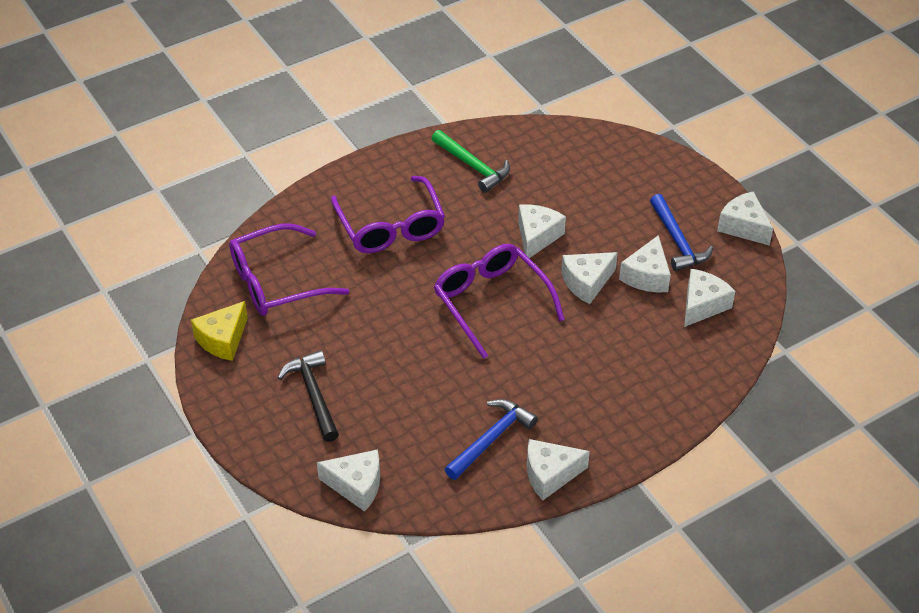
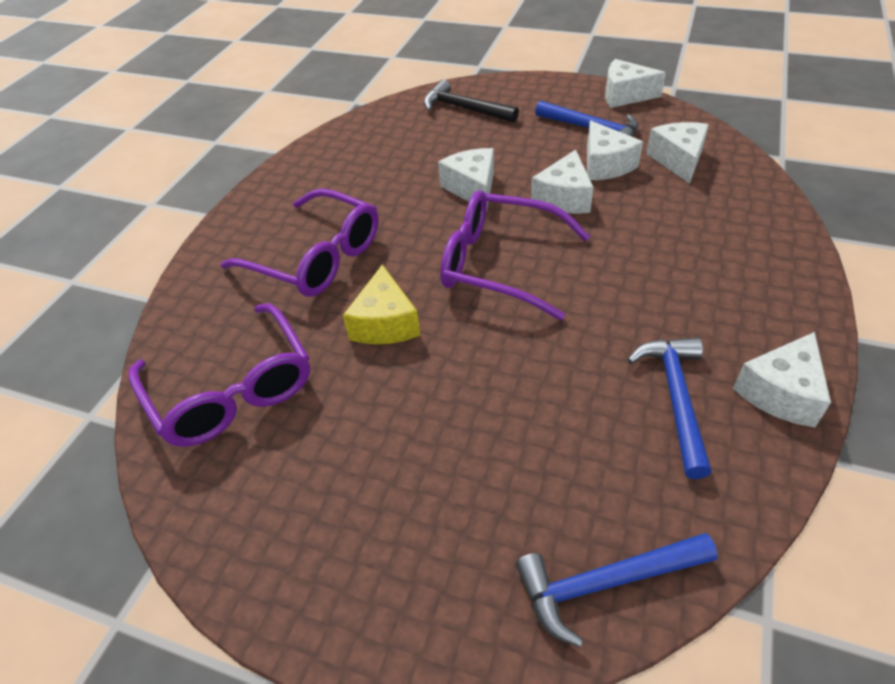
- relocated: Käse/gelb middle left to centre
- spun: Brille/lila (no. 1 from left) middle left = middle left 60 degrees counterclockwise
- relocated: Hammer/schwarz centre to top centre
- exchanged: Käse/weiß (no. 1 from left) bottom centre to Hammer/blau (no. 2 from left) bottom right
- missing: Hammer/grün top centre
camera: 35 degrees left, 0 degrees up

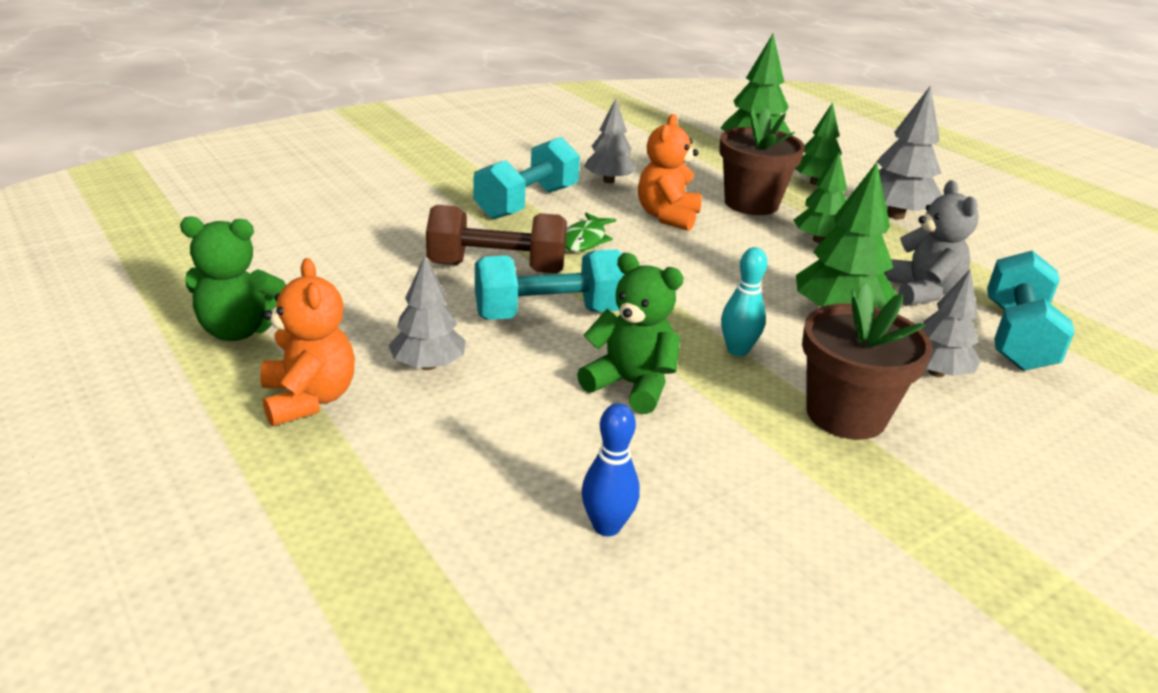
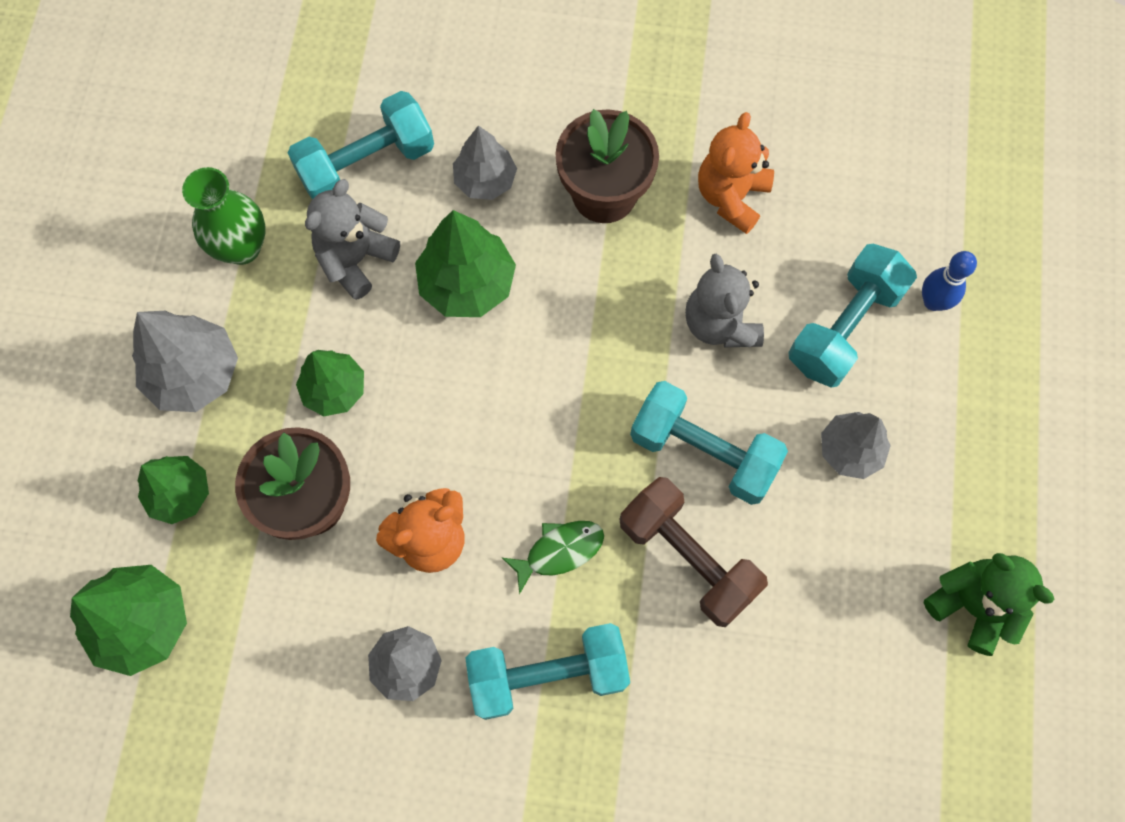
- relocated: Teddybär/orange (no. 1 from left in the first image) middle left to Teddybär/orange (no. 2 from left) top centre
- colour: Teddybär/grün (no. 2 from left) centre to Teddybär/grau (no. 2 from left) centre
- relocated: Bowlingkegel/blau bottom centre to middle right
- missing: Bowlingkegel/türkis centre
- appeared: Vase/grün top left
- appeared: Hantel/türkis (no. 4 from left) middle right
camera: 135 degrees left, 40 degrees up

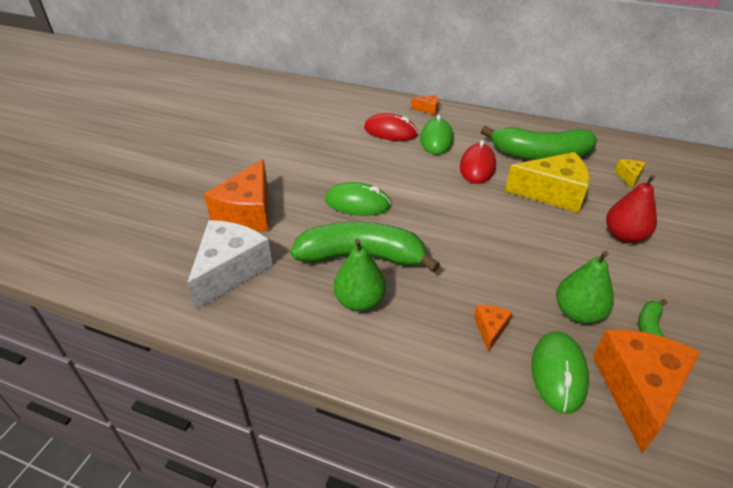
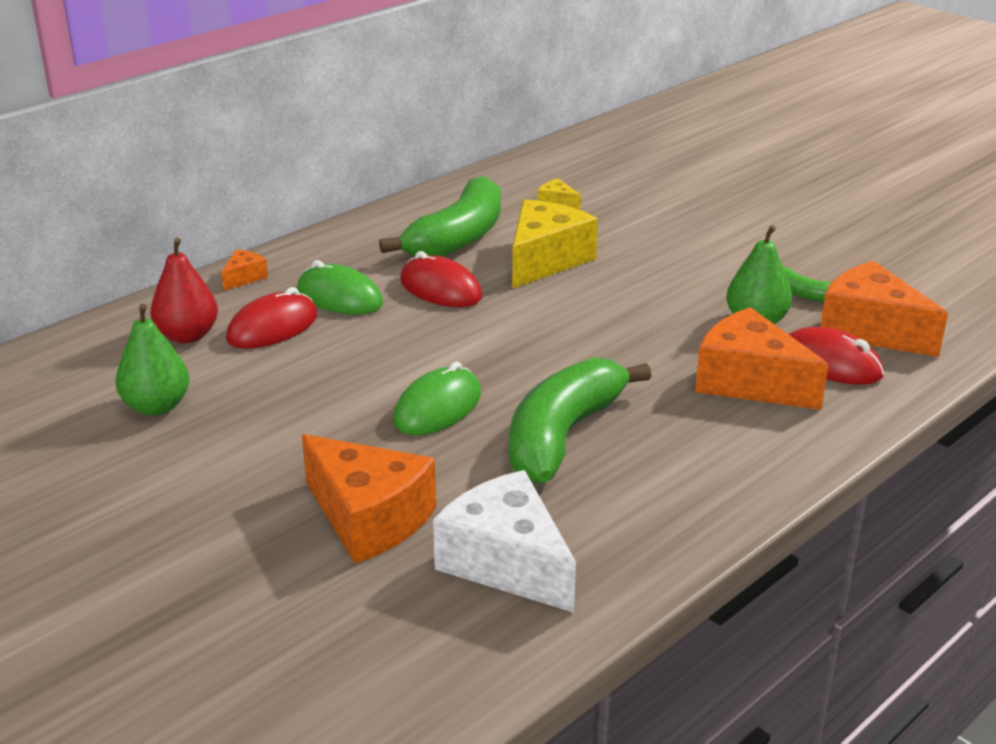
- relocated: Birne/grün (no. 1 from left) centre to middle left
- size: Käse/orange (no. 3 from left) bottom right = middle right x2.22
- colour: Computermaus/grün (no. 3 from left) bottom right to Computermaus/rot (no. 3 from left) middle right
- relocated: Birne/rot middle right to middle left
camera: 65 degrees left, 10 degrees down

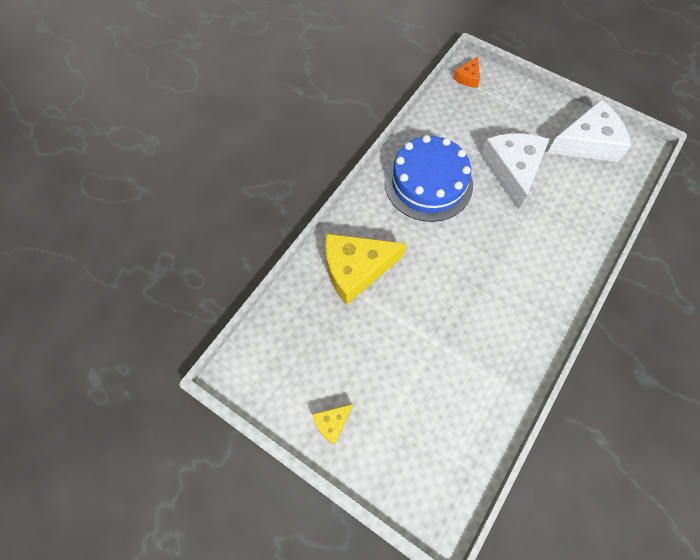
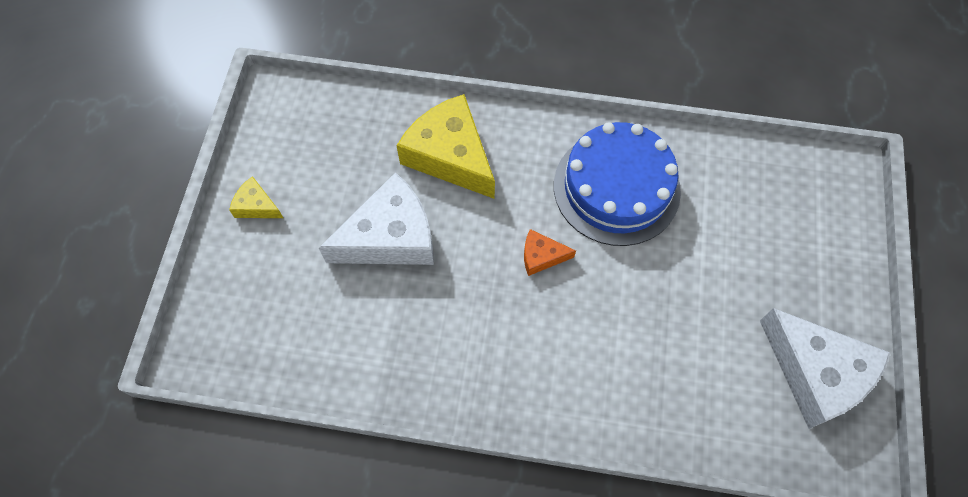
- relocated: Käse/orange top centre to centre
- relocated: Käse/weiß (no. 1 from left) top right to centre
camera: 65 degrees right, 0 degrees up

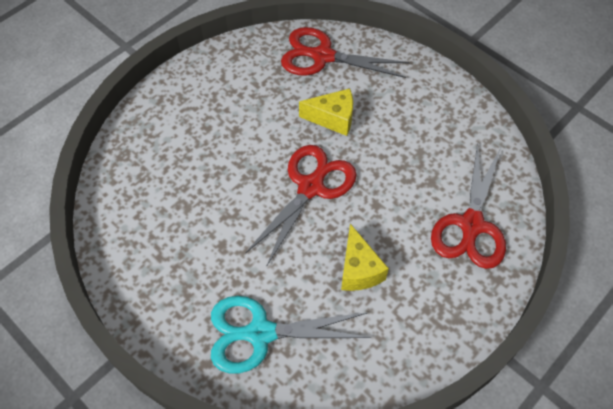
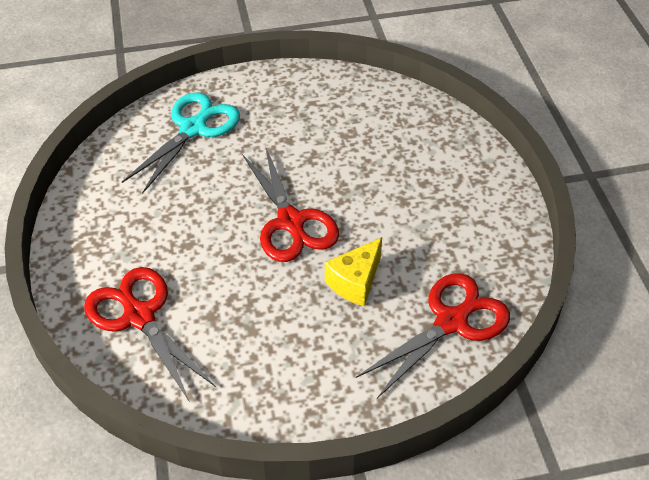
- missing: Käse/gelb (no. 2 from left) centre
camera: 125 degrees right, 10 degrees down

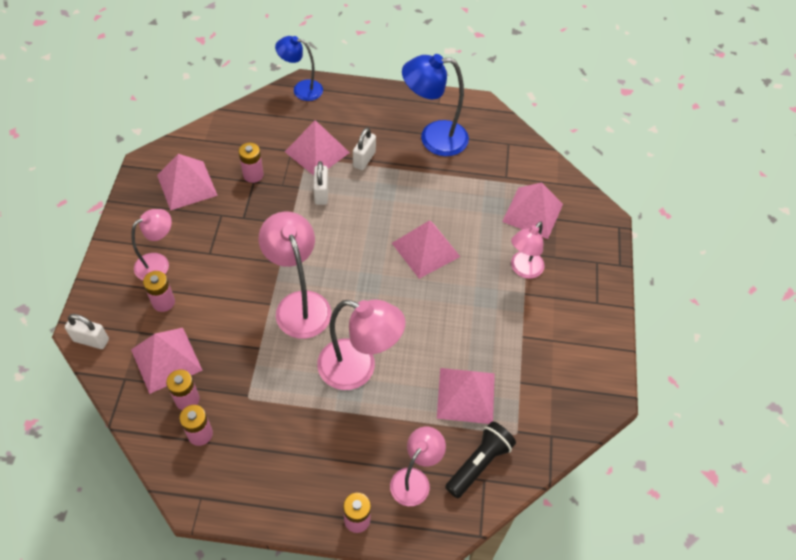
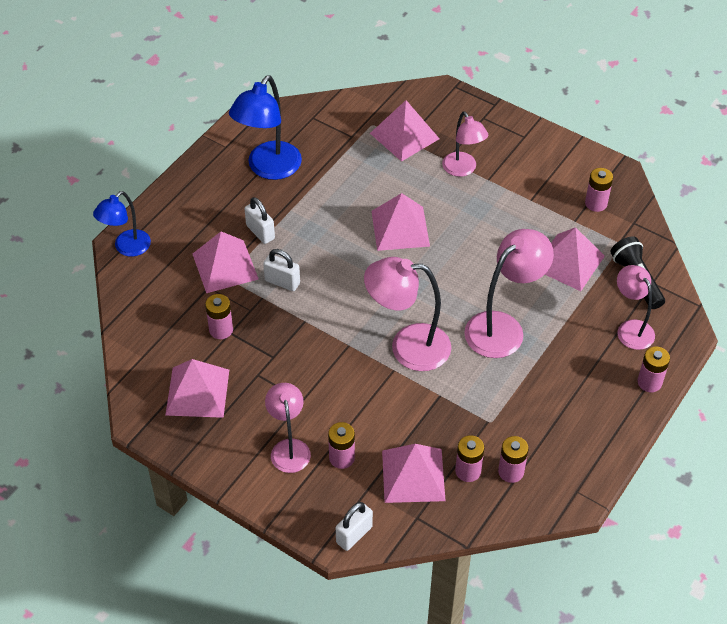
- appeared: Batterie/rosa (no. 5 from left) top right
camera: 60 degrees left, 5 degrees down

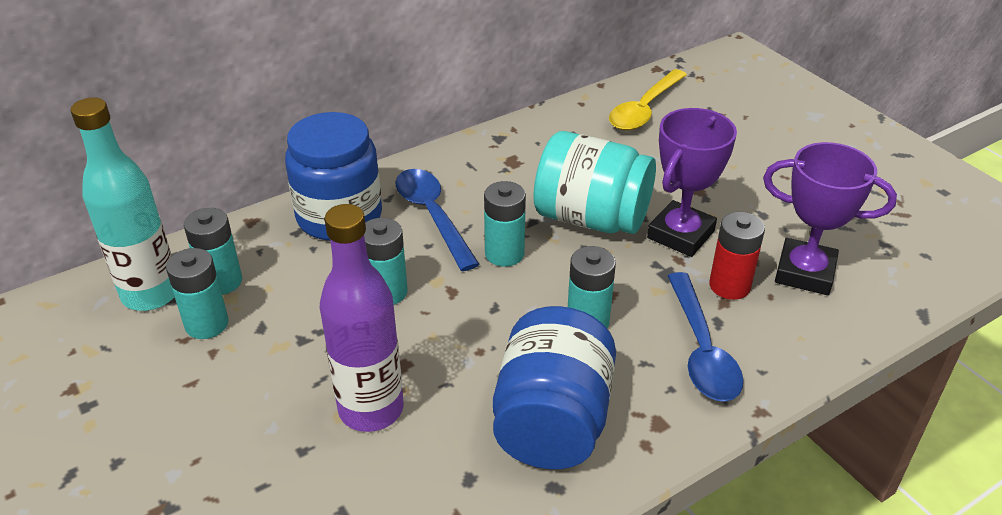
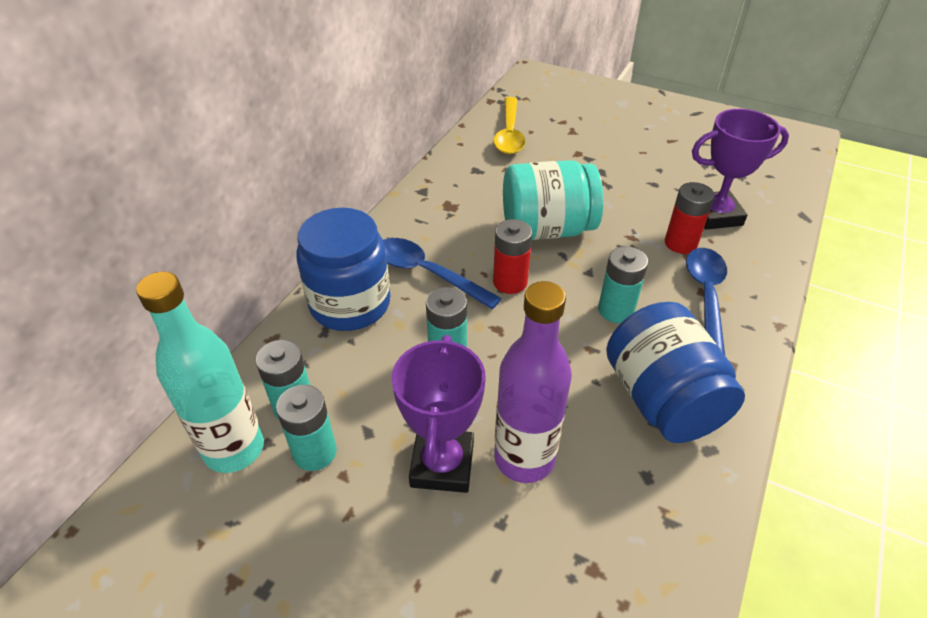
- colour: Batterie/türkis (no. 4 from left) centre to Batterie/rot (no. 1 from left) centre
- relocated: Pokal/lila (no. 1 from left) middle right to bottom centre
- spun: Löffel/blau (no. 2 from left) middle right = middle right 135 degrees counterclockwise
camera: 30 degrees left, 5 degrees up

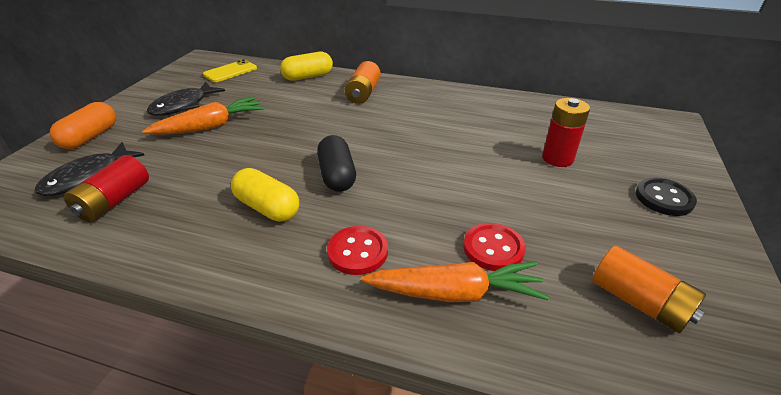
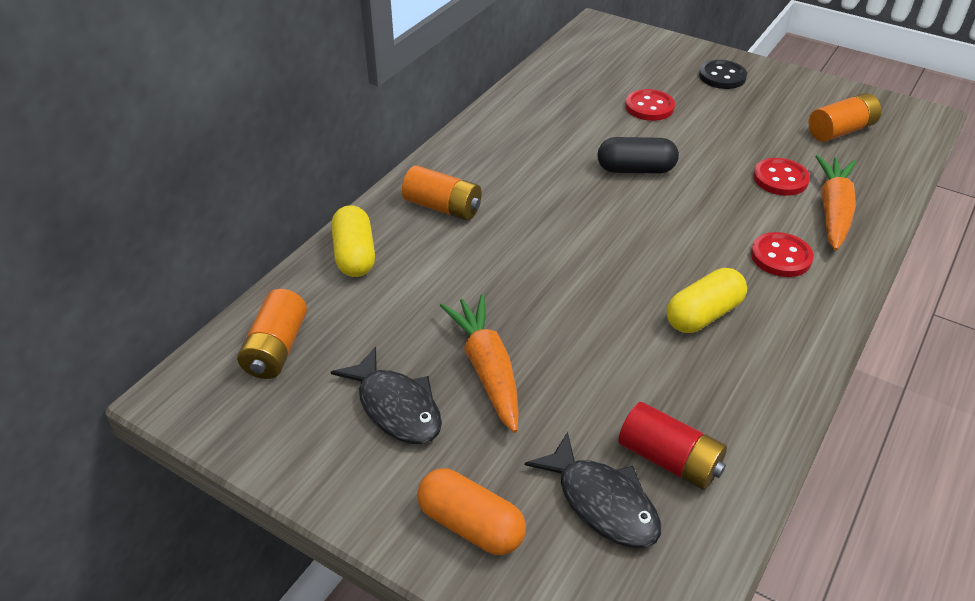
- exchanged: Handy/gelb top left to Batterie/orange (no. 1 from left) middle left
- relocated: Kapsel/schwarz centre to top centre
- exchanged: Batterie/rot (no. 2 from left) middle right to Knopf/rot (no. 1 from left) top right
camera: 75 degrees left, 5 degrees up

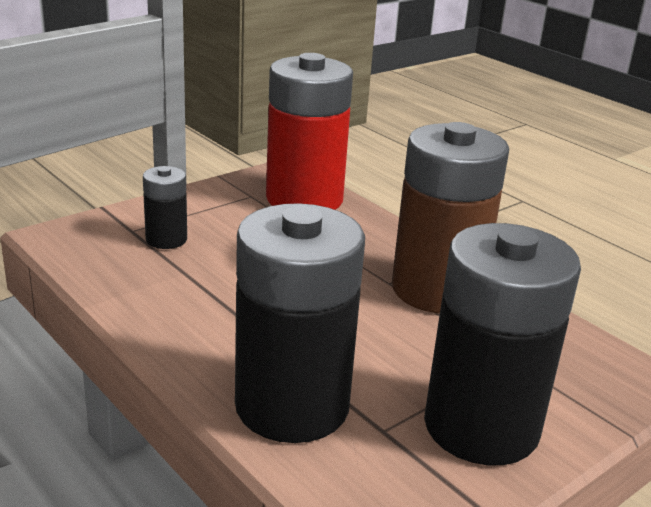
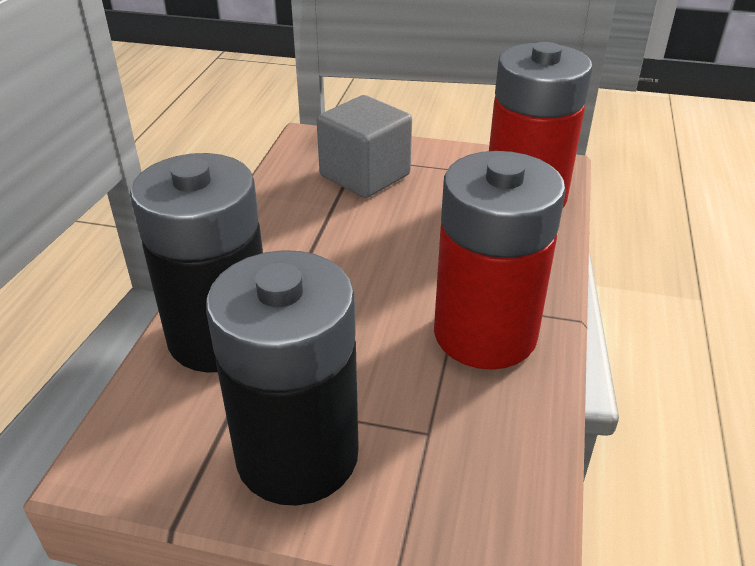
- exchanged: Batterie/schwarz (no. 1 from left) middle left to Kubus/grau top centre
- colour: Batterie/braun middle right to Batterie/rot (no. 1 from left) centre
camera: 55 degrees right, 10 degrees up

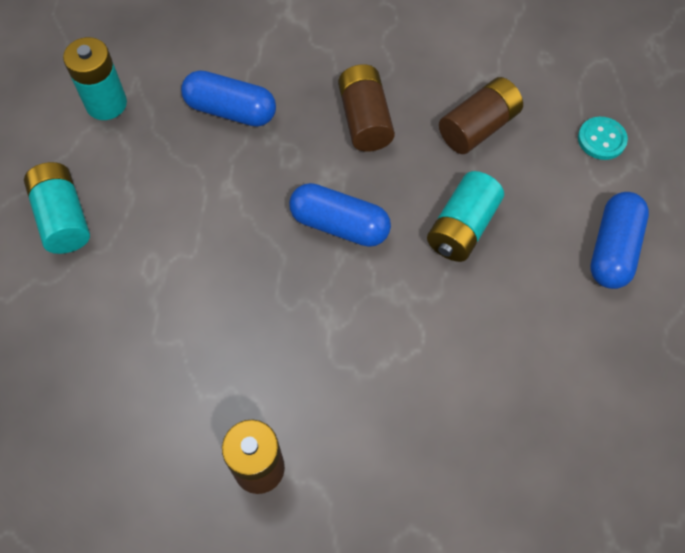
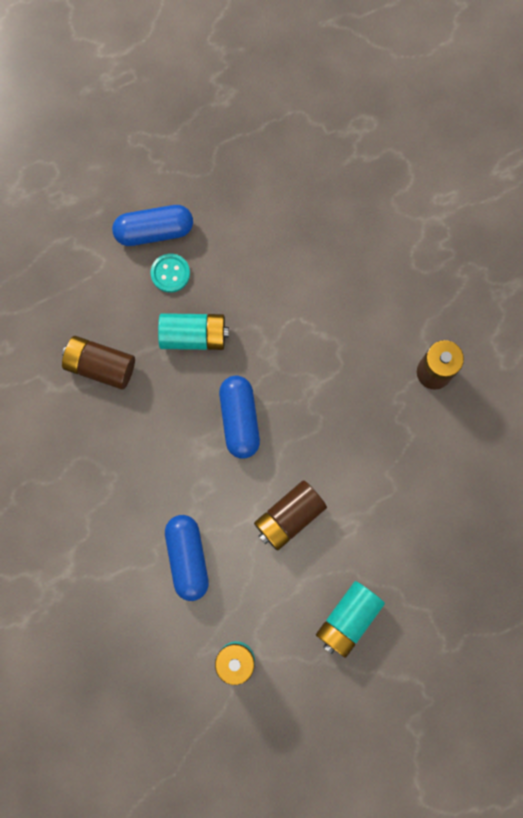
- relocated: Batterie/braun (no. 2 from left) top centre to centre
- relocated: Knopf/türkis top right to middle left
camera: 120 degrees left, 15 degrees up

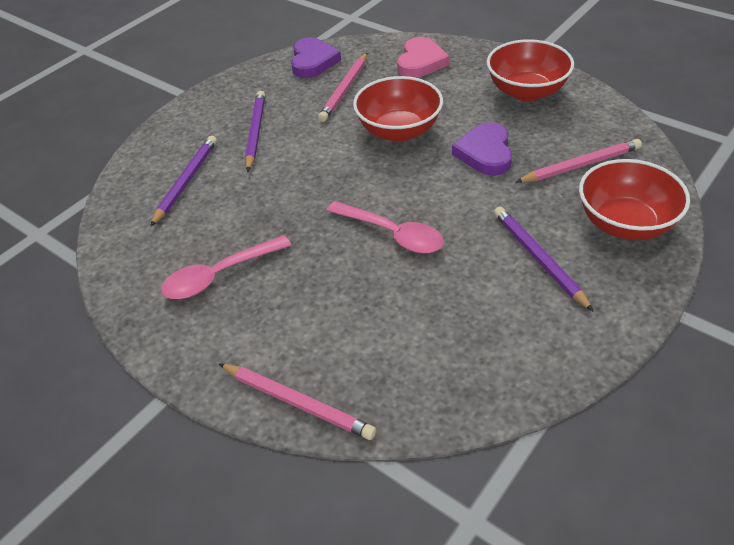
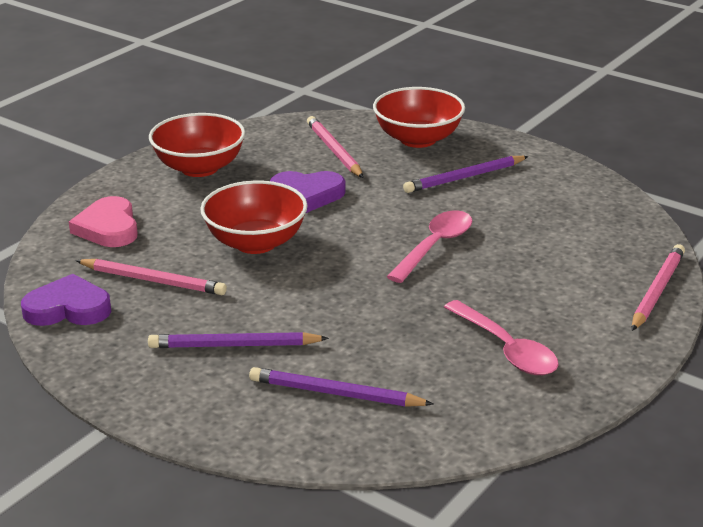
- spun: Herz/rosa top centre = middle left 120 degrees counterclockwise
camera: 95 degrees left, 15 degrees down

